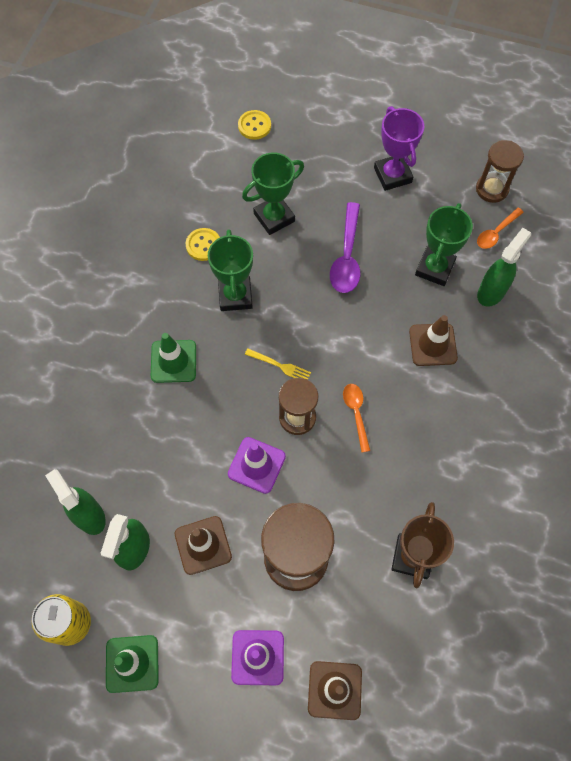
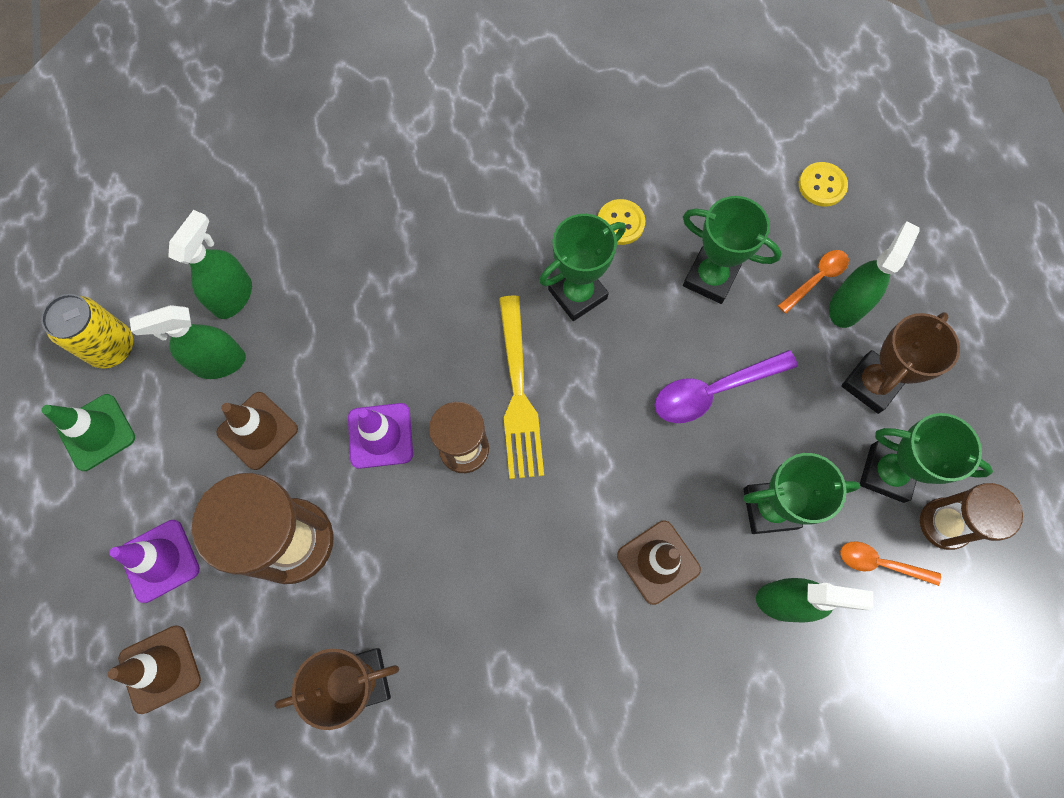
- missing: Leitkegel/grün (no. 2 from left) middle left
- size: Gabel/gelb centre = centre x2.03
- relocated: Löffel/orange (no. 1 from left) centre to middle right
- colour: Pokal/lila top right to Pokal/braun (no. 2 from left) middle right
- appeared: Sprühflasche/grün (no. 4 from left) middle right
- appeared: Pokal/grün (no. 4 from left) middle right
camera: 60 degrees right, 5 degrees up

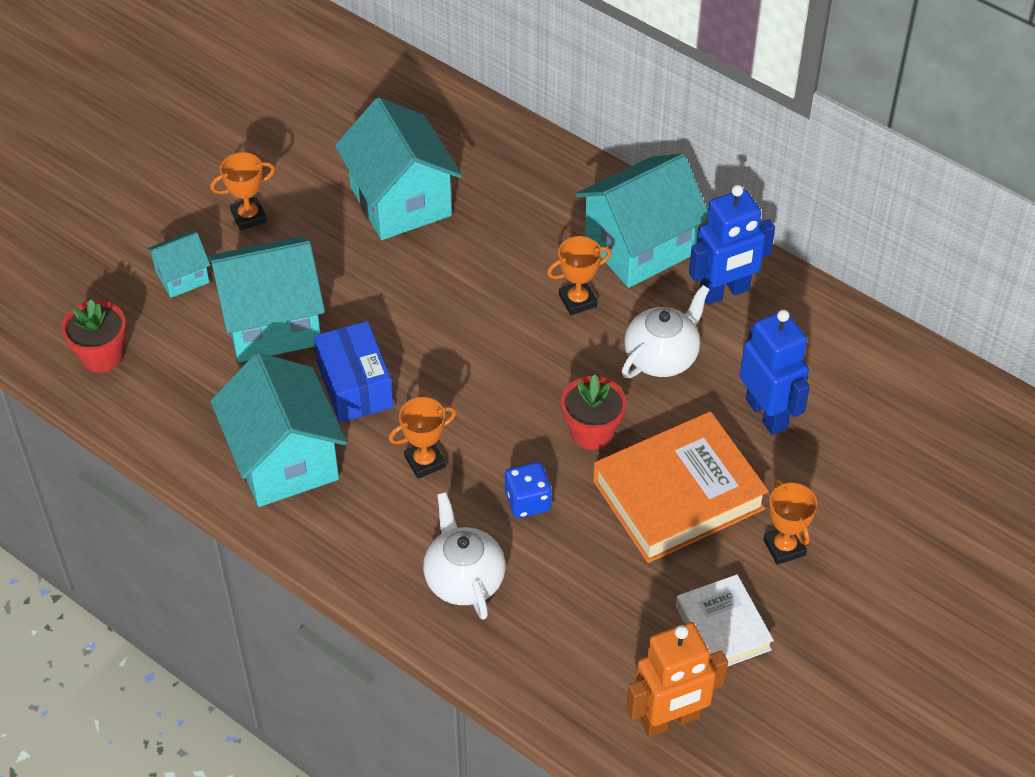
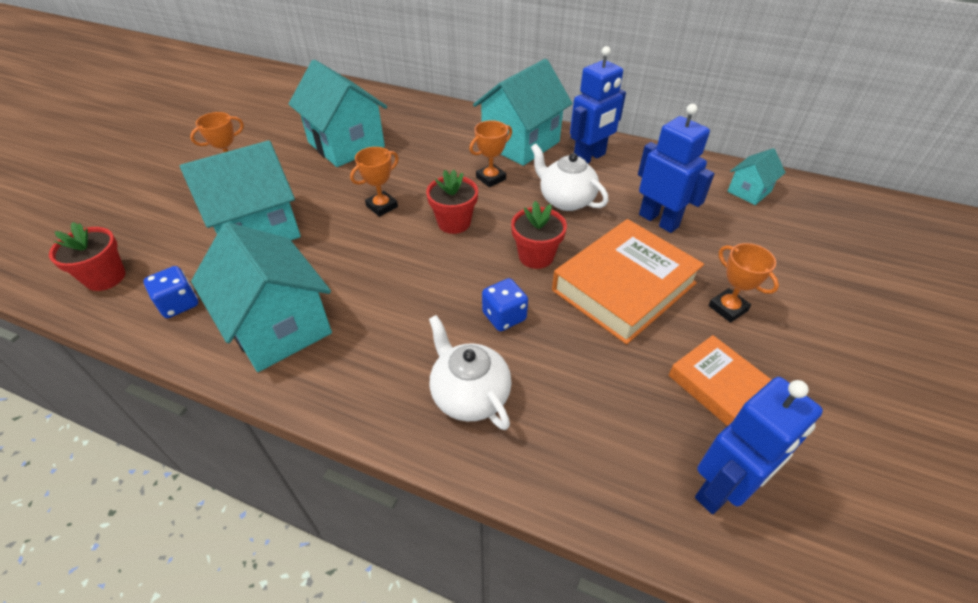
- relocated: Haus/türkis (no. 1 from left in the first image) middle left to Haus/türkis (no. 5 from left) top right
- missing: Schachtel/blau centre
- relocated: Pokal/orange (no. 2 from left) centre to top centre
- spun: Teekanne/weiß (no. 2 from left) centre = top centre 75 degrees counterclockwise
- colour: Roboter/orange bottom centre to Roboter/blau (no. 3 from left) bottom right
- colour: Buch/weiß bottom right to Buch/orange (no. 2 from left) middle right
- appeared: Spielwürfel/blau (no. 1 from left) middle left
- appeared: Blumentopf/rot (no. 2 from left) centre
camera: 15 degrees left, 5 degrees down

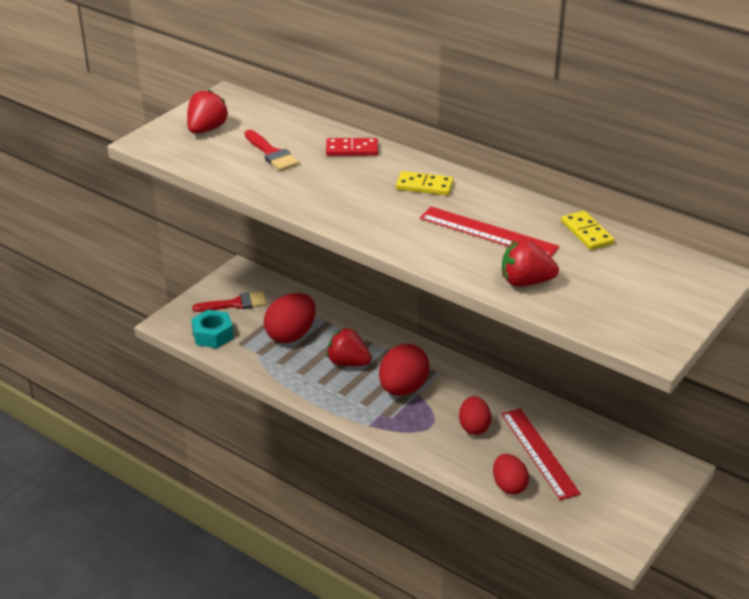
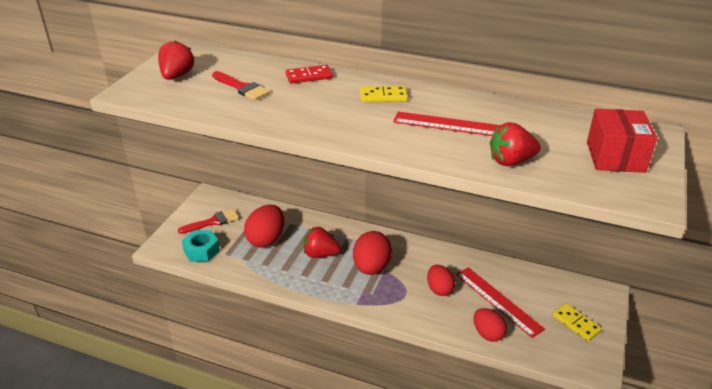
- relocated: Dominostein/gelb (no. 2 from left) middle right to bottom right
- appeared: Schachtel/rot middle right
camera: 15 degrees left, 0 degrees up

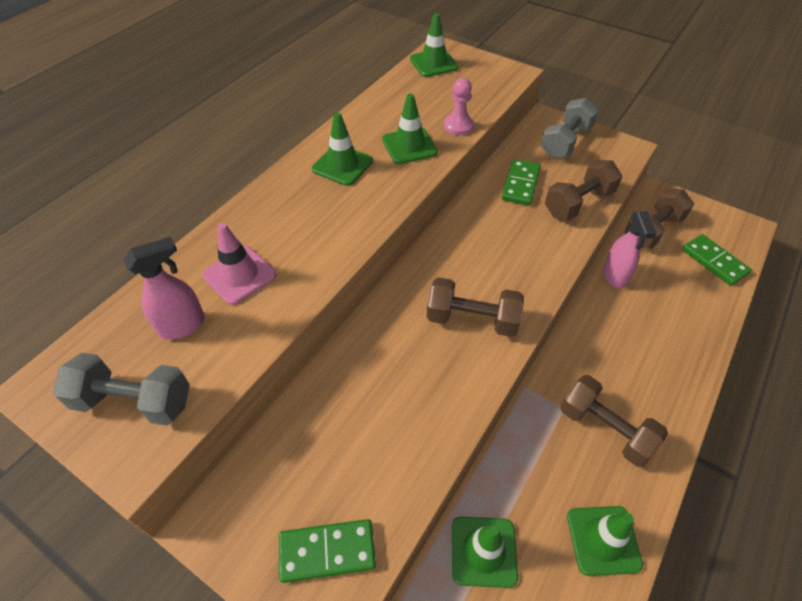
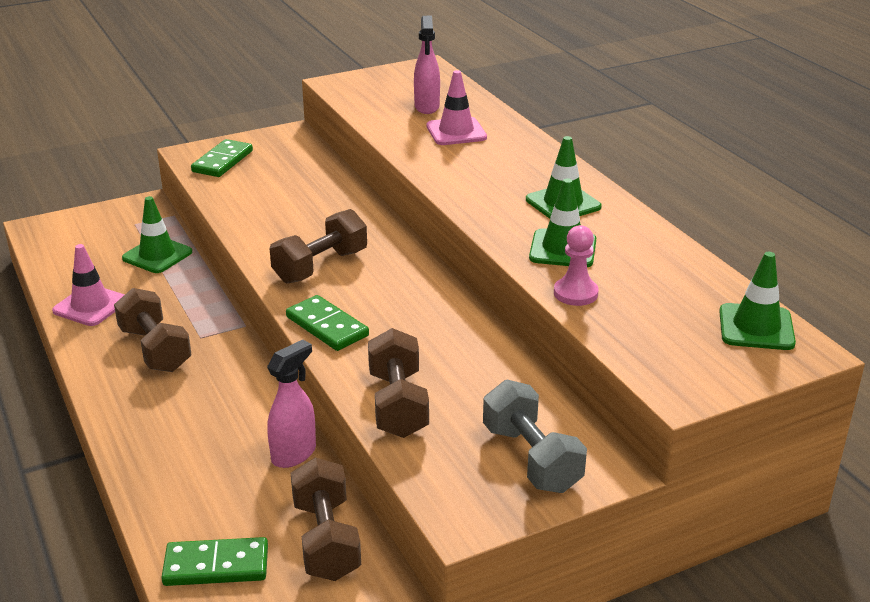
- missing: Hantel/grau (no. 1 from left) middle left
- relocated: Dominostein/grün (no. 2 from left in the first image) top centre to Dominostein/grün (no. 3 from left) centre
- spun: Hantel/braun (no. 3 from left in the first image) bottom right = middle left 75 degrees clockwise
- colour: Leitkegel/grün (no. 5 from left) bottom right to Leitkegel/rosa (no. 1 from left) middle left
- spun: Sprühflasche/rosa (no. 2 from left in the first image) middle right = bottom centre 105 degrees clockwise
camera: 120 degrees right, 20 degrees down

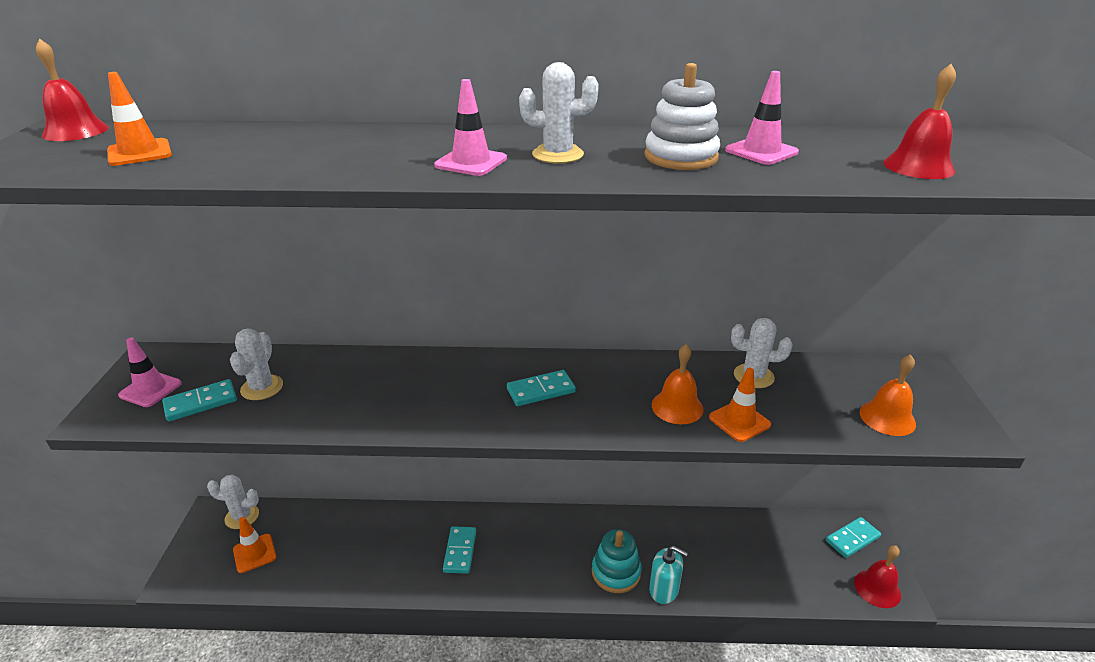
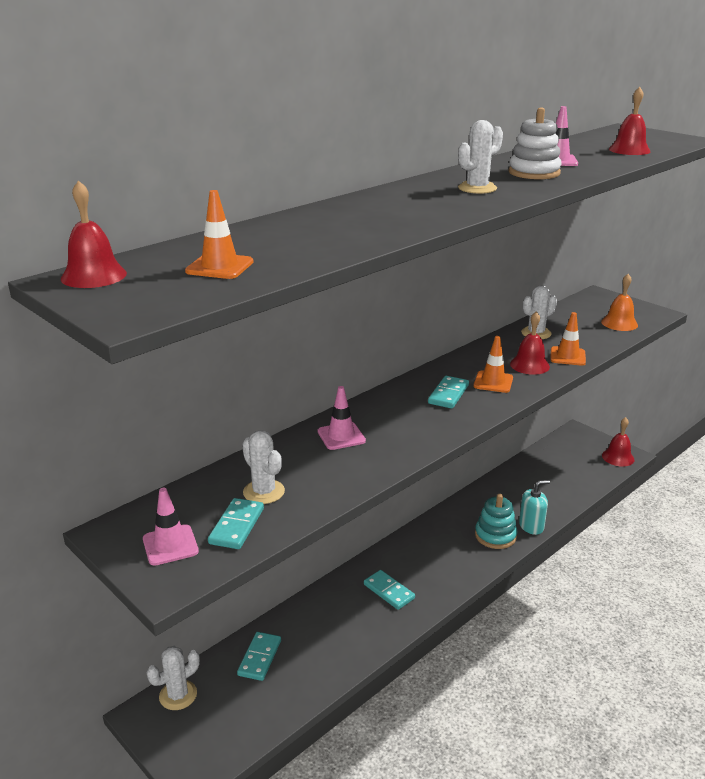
- relocated: Leitkegel/orange (no. 2 from left) bottom left to middle right
- relocated: Leitkegel/rosa (no. 2 from left) top centre to centre
- colour: Glocke/orange (no. 1 from left) centre to Glocke/rot (no. 2 from left) middle right
- relocated: Dominostein/türkis (no. 4 from left in the first image) bottom right to Dominostein/türkis (no. 2 from left) bottom centre
camera: 45 degrees left, 5 degrees down

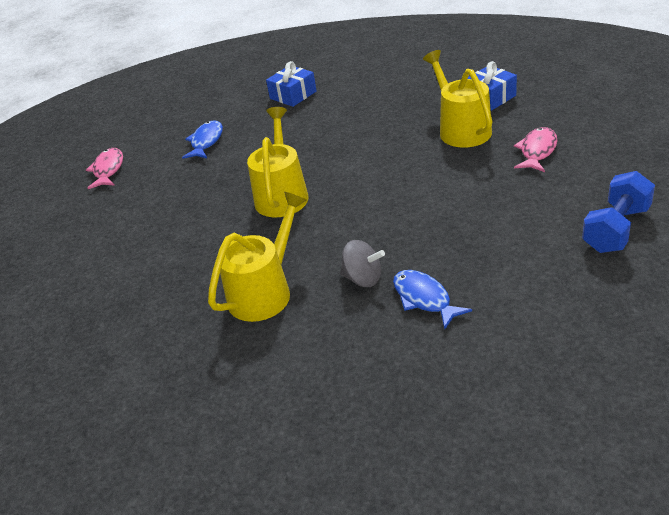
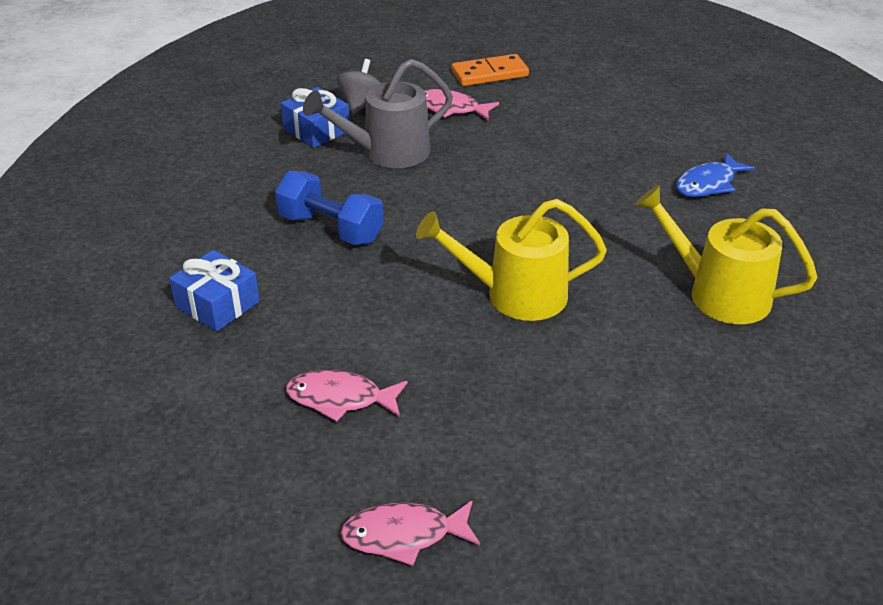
- colour: Fisch/blau (no. 1 from left) top left to Fisch/rosa (no. 1 from left) centre
- relocated: Kreisel/grau centre to top centre
- colour: Gießkanne/gelb (no. 3 from left) top right to Gießkanne/grau top centre
- relocated: Hantel/blau middle right to centre
- appeared: Dominostein/orange top centre
camera: 100 degrees left, 0 degrees up

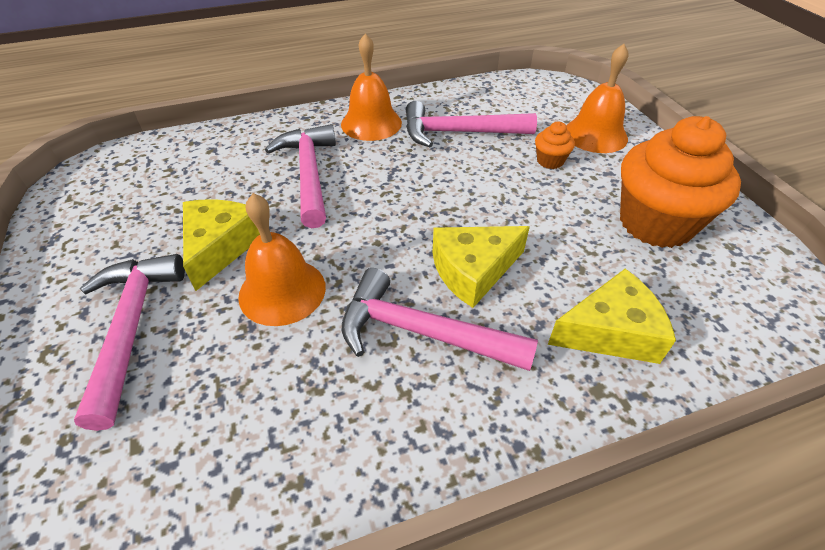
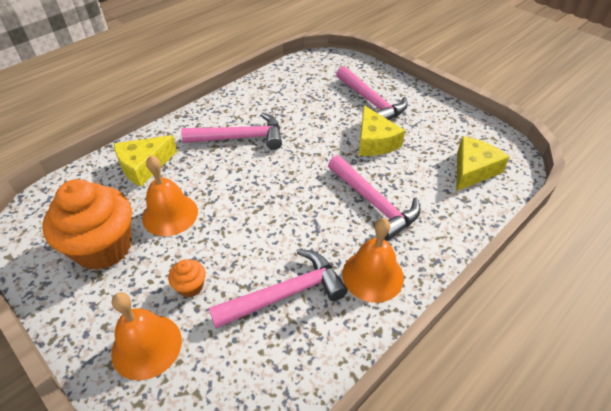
- relocated: Glocke/orange (no. 1 from left in the first image) centre to Glocke/orange (no. 2 from left) middle left
- relocated: Käse/gelb (no. 2 from left in the first image) centre to Käse/gelb (no. 3 from left) middle right
camera: 155 degrees right, 0 degrees up

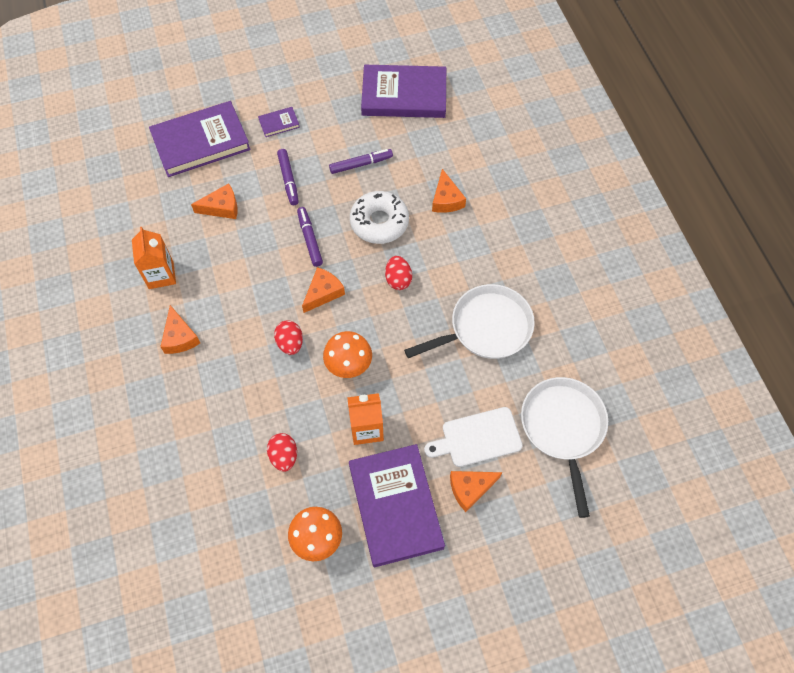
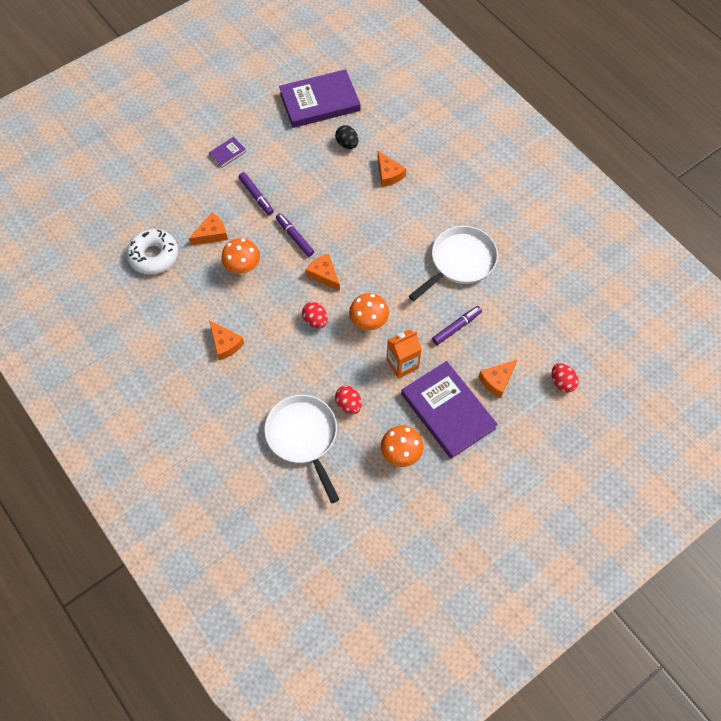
- missing: Getränkekarton/orange (no. 1 from left) middle left
- missing: Buch/lila (no. 1 from left) top left
- spun: Käse/orange (no. 3 from left) centre = centre 60 degrees counterclockwise
- relocated: Filzstift/lila (no. 3 from left) top centre to centre
- relocated: Donut/weiß top centre to middle left
- relocated: Ei/rot (no. 3 from left) centre to middle right
- missing: Schneidebrett/weiß centre
- relocated: Pfanne/weiß (no. 2 from left in the first image) middle right to Pfanne/weiß (no. 1 from left) centre
- appeared: Pilz/orange (no. 1 from left) middle left
- appeared: Ei/schwarz top centre
camera: 20 degrees left, 0 degrees up

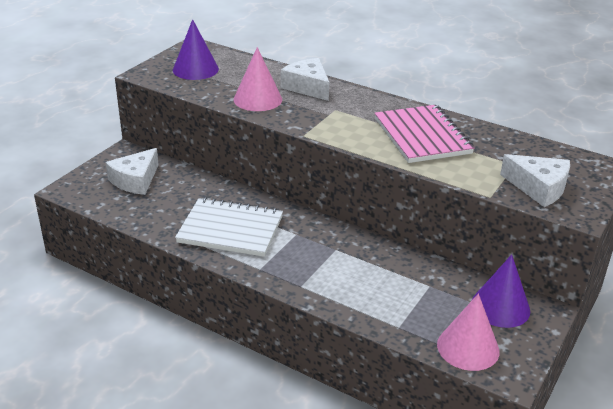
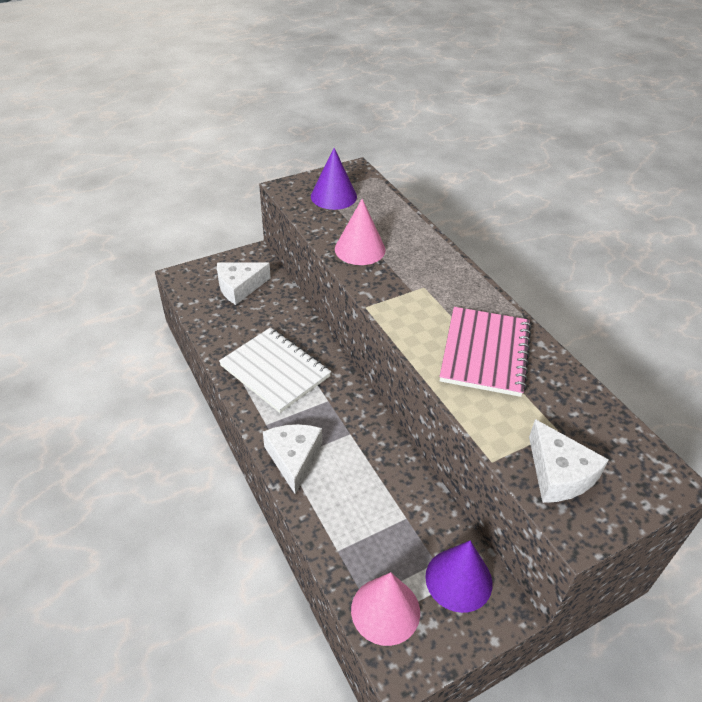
- relocated: Käse/weiß (no. 2 from left) top centre to centre
camera: 30 degrees right, 10 degrees up

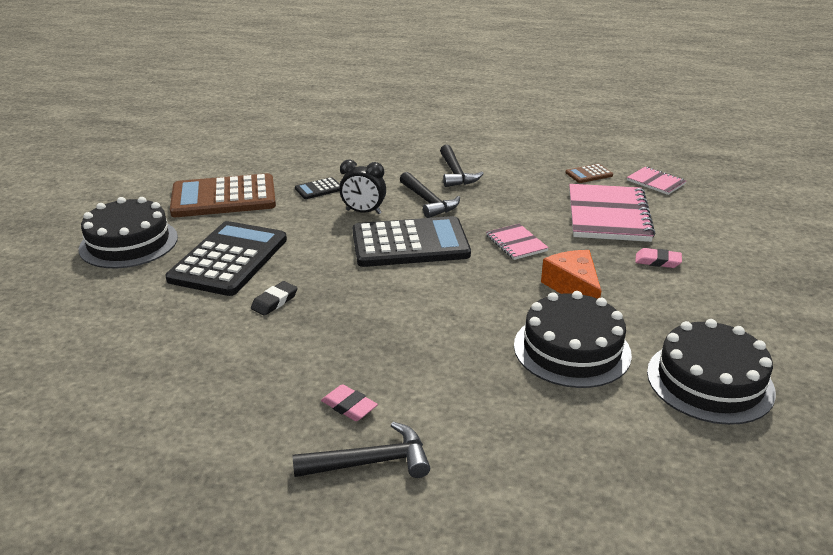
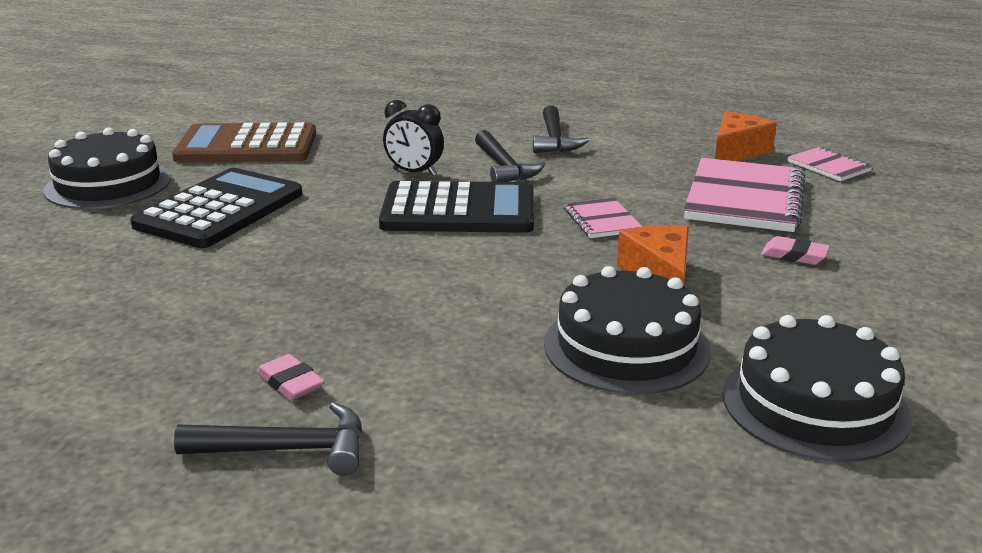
- missing: Radiergummi/schwarz middle left
- missing: Taschenrechner/schwarz (no. 2 from left) centre
- exchanged: Taschenrechner/braun (no. 2 from left) top right to Käse/orange (no. 2 from left) top right
camera: 10 degrees right, 5 degrees down

